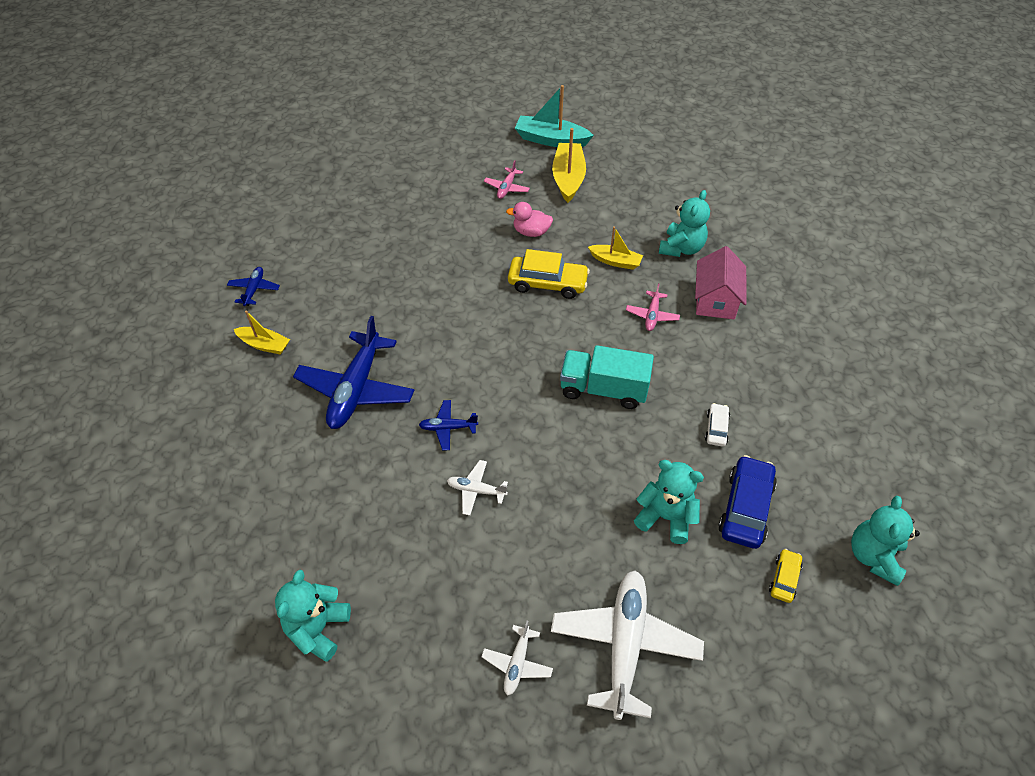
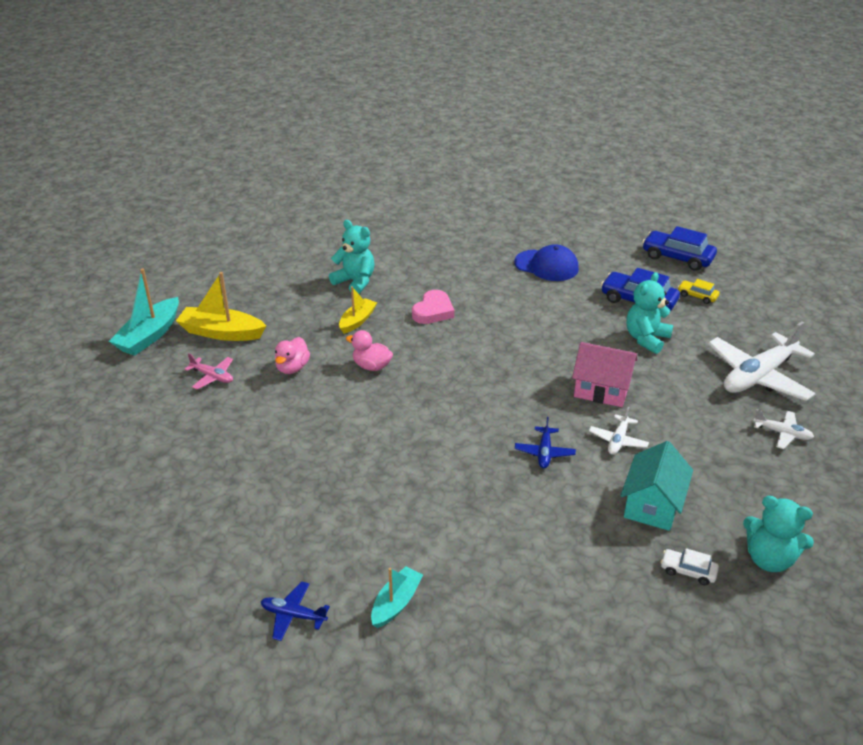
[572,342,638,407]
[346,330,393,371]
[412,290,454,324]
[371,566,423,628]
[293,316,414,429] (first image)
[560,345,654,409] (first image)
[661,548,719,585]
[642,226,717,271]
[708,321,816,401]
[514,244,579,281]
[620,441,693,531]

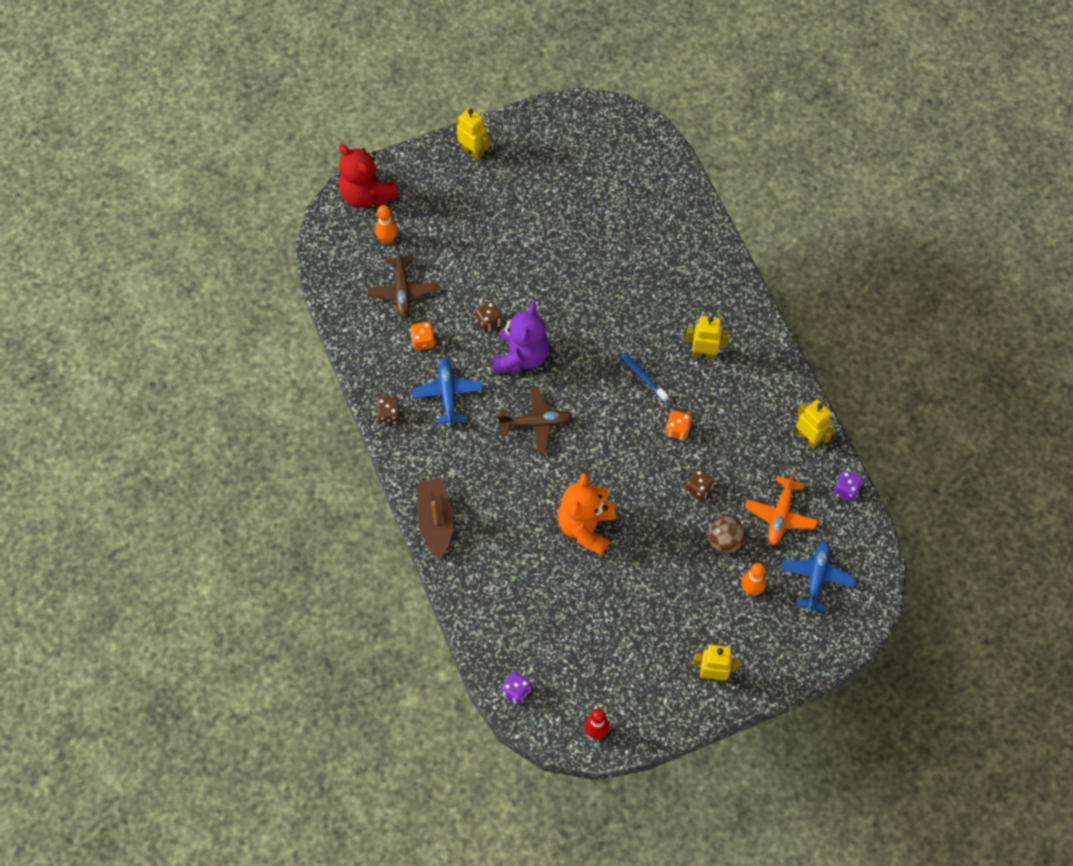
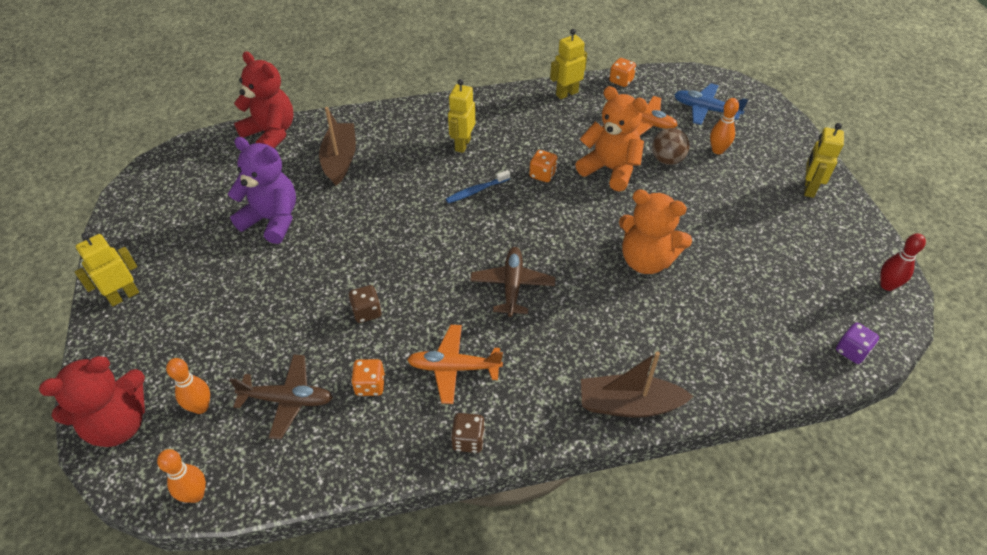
[228,137,296,244]
[407,325,503,404]
[575,86,648,192]
[609,58,636,87]
[234,52,293,149]
[319,107,356,186]
[157,449,206,503]

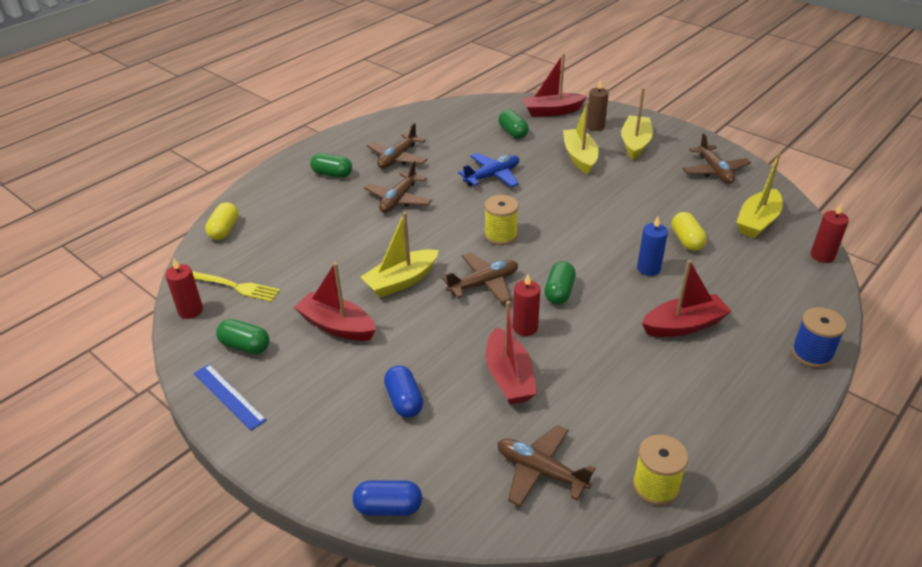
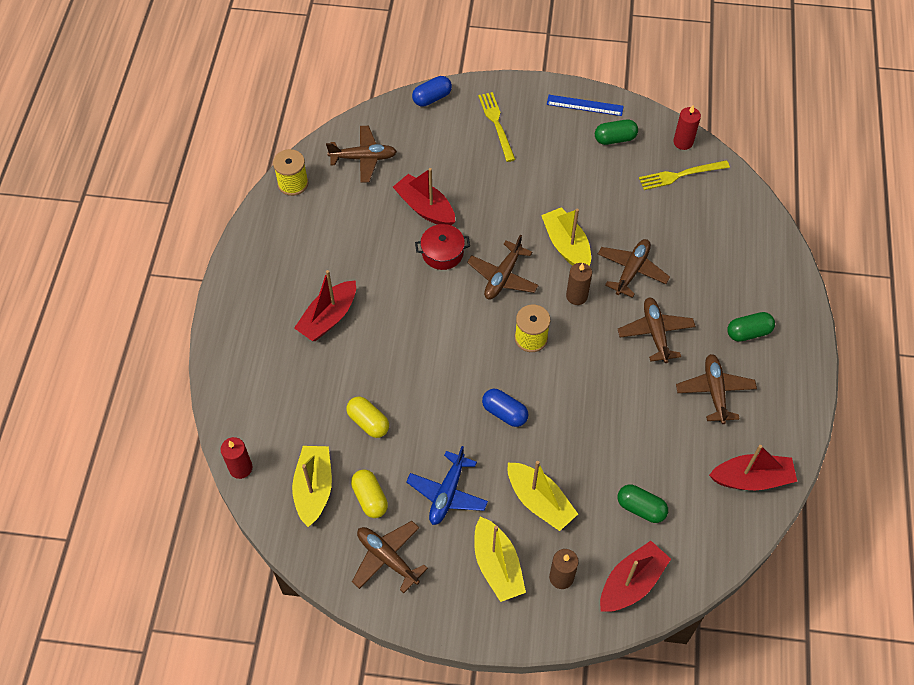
[406,446,488,525]
[351,469,388,518]
[541,207,591,266]
[637,217,668,276] (first image)
[544,261,576,304] (first image)
[709,445,797,491]
[415,224,470,270]
[791,307,846,368] (first image)
[482,389,528,427]
[478,92,516,162]
[598,239,670,298]
[566,263,592,305]

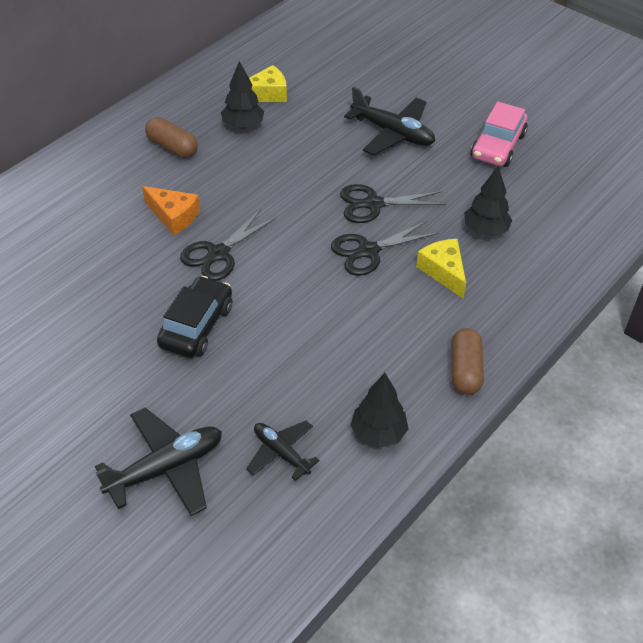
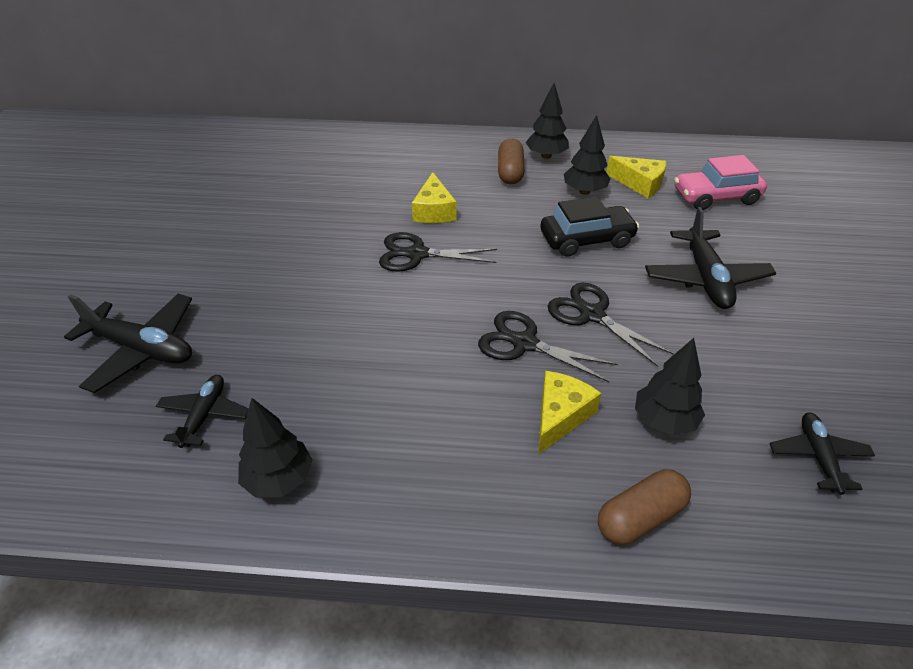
[674,155,767,210]
[412,172,457,223]
[540,196,639,257]
[598,469,691,545]
[526,83,569,159]
[769,413,875,495]

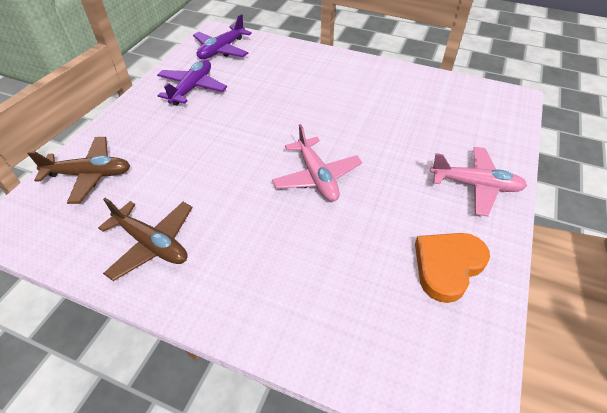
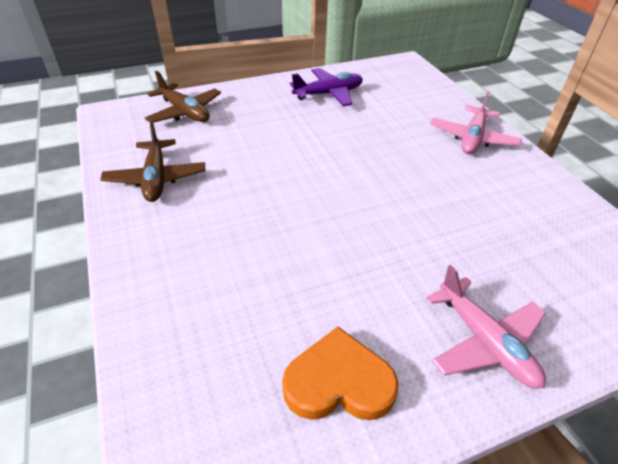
[193,14,252,59] (first image)
[430,91,522,154]

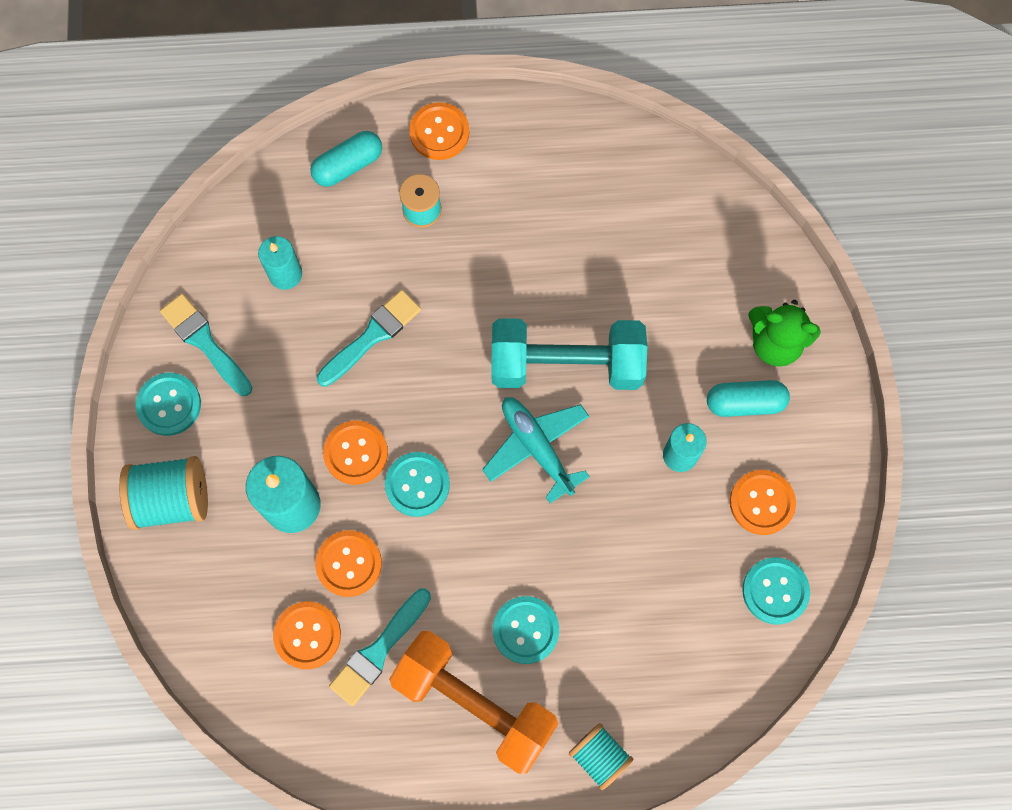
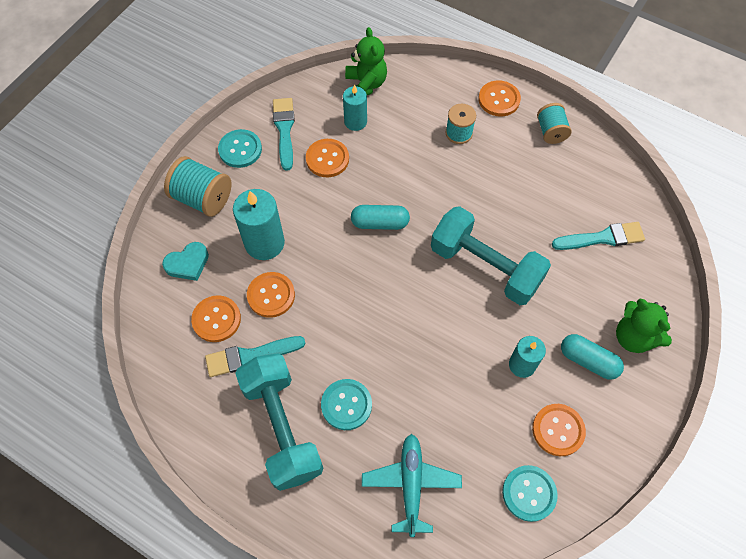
[351,205,410,230]
[552,222,645,250]
[362,434,462,537]
[306,139,349,177]
[385,452,450,517] (first image)
[235,353,323,491]
[537,103,572,144]
[345,27,387,95]
[162,242,209,281]

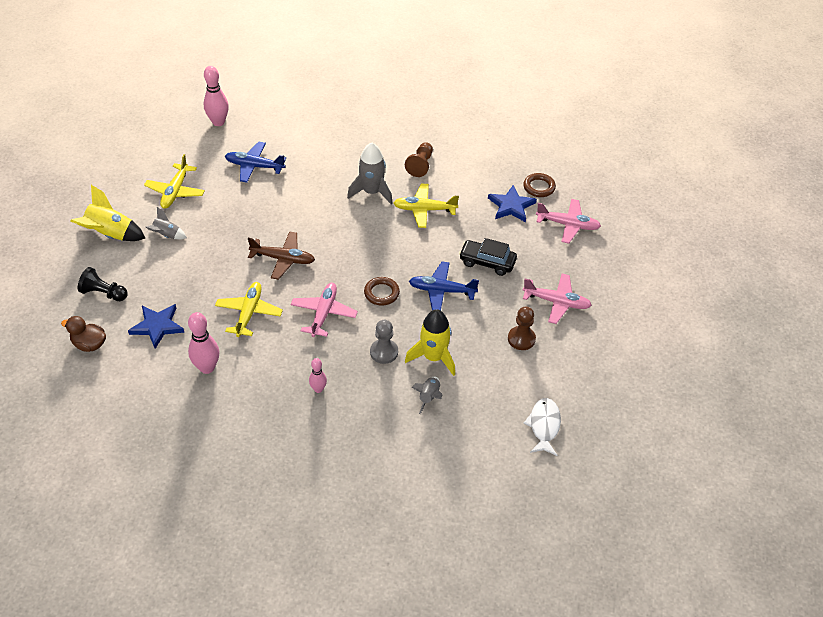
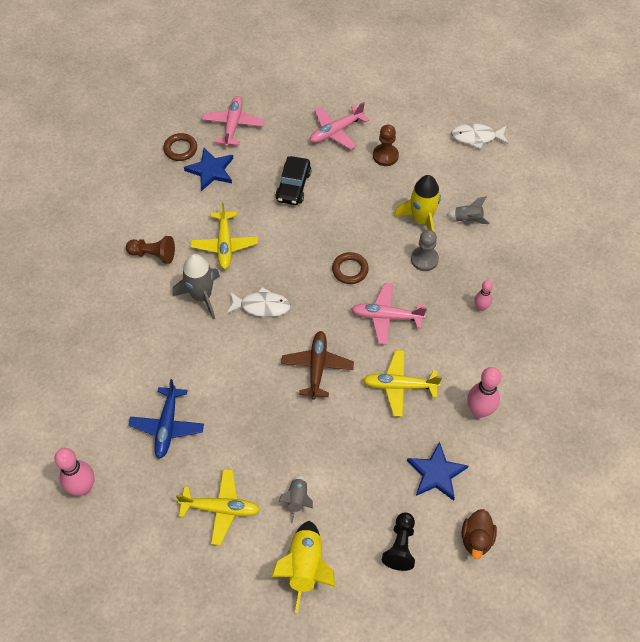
[409,261,479,311] (first image)
[310,102,369,150]
[227,287,291,317]

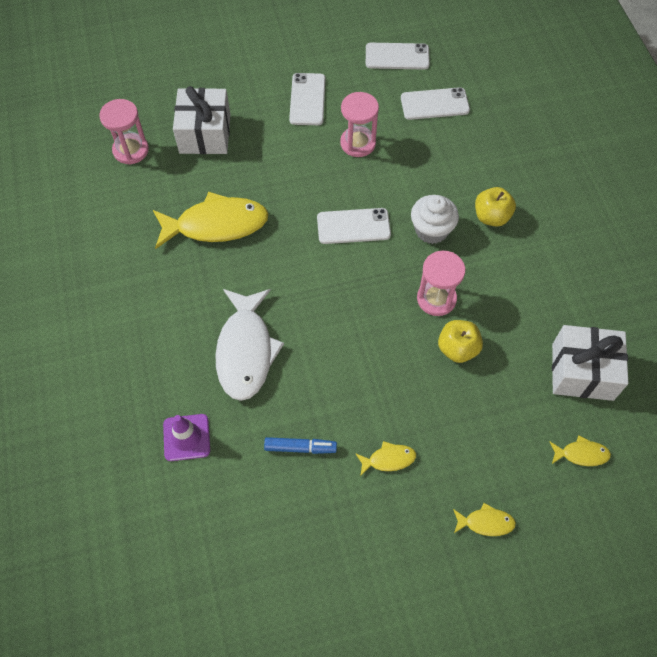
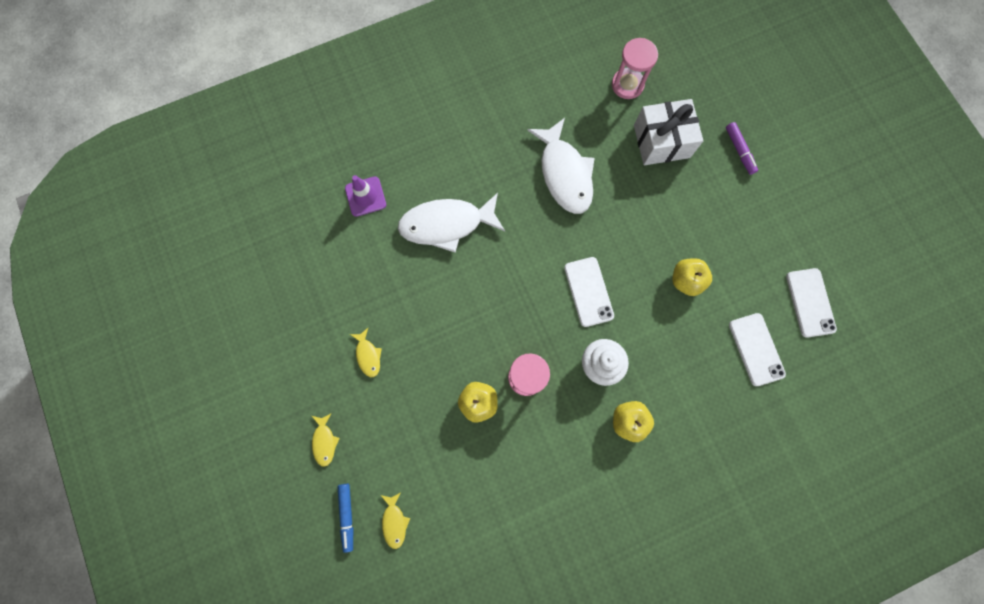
[289,73,325,125] (first image)
[672,258,712,296]
[527,118,595,214]
[552,325,628,401] (first image)
[338,484,353,553]
[726,122,758,175]

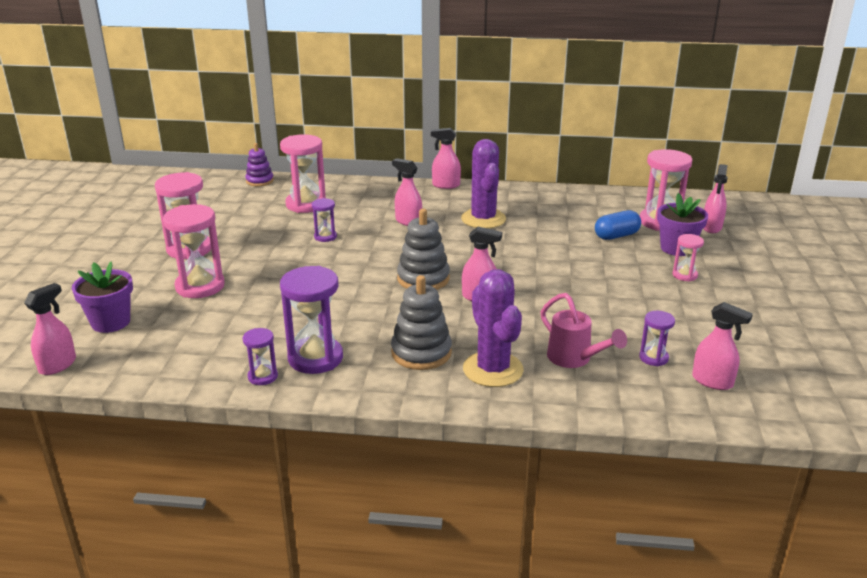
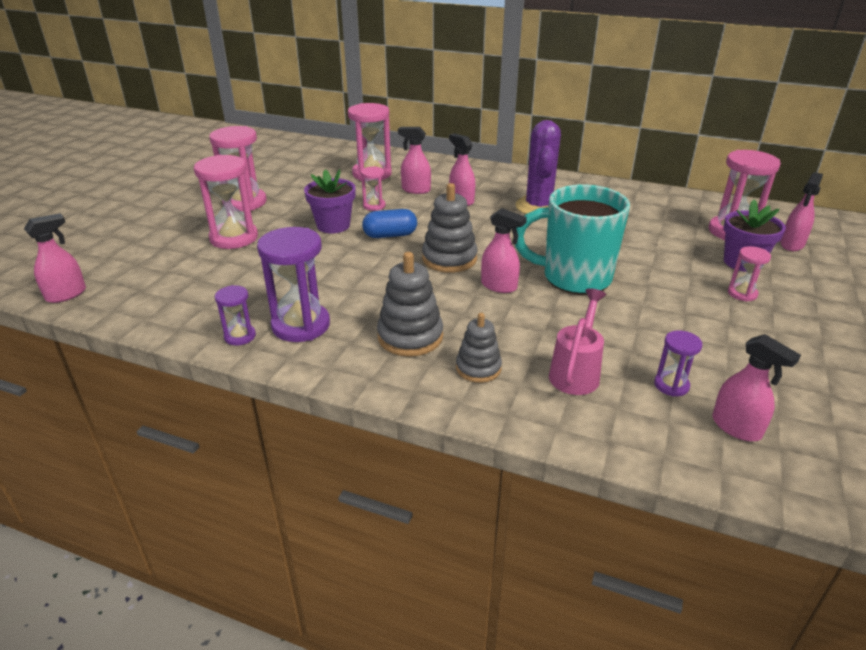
[398,127,431,194]
[245,143,274,186] (first image)
[361,166,386,211]
[362,209,417,238]
[304,169,356,233]
[456,313,502,383]
[549,288,606,395]
[515,184,630,295]

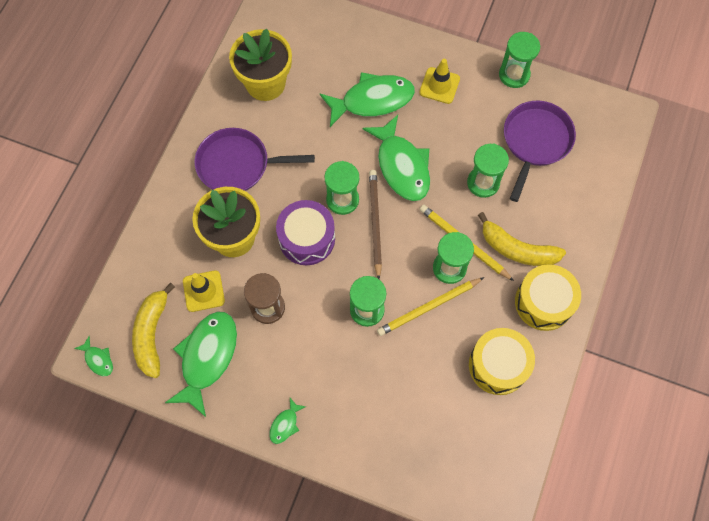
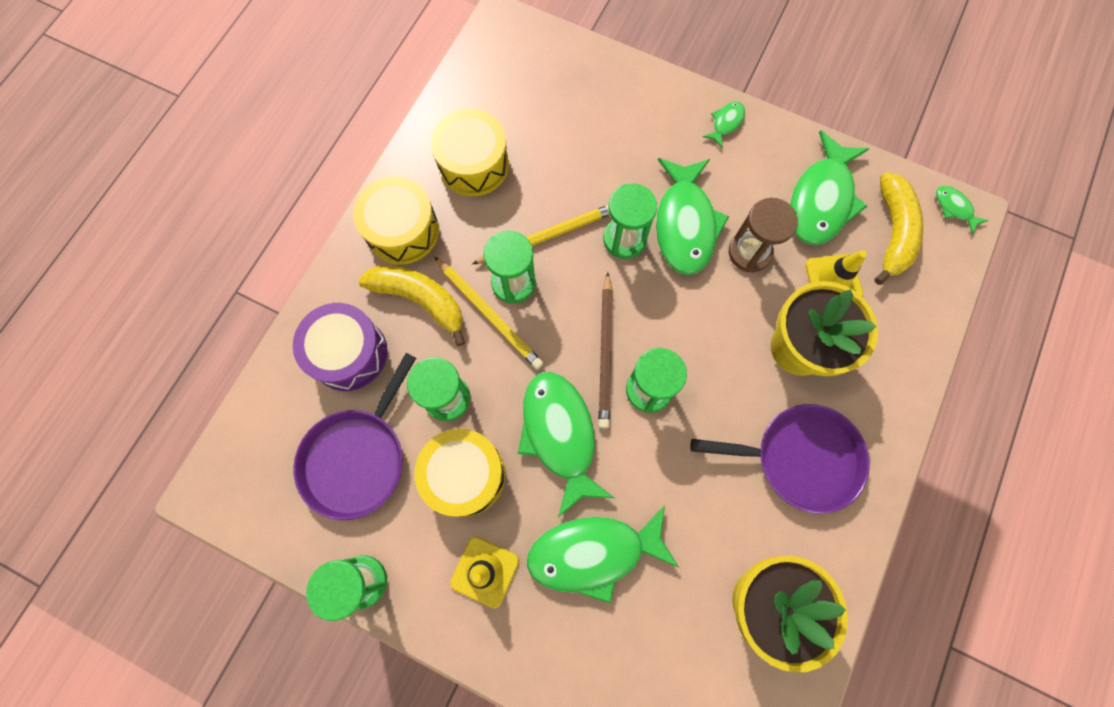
[293,303,388,391]
[656,158,729,275]
[414,428,505,517]

